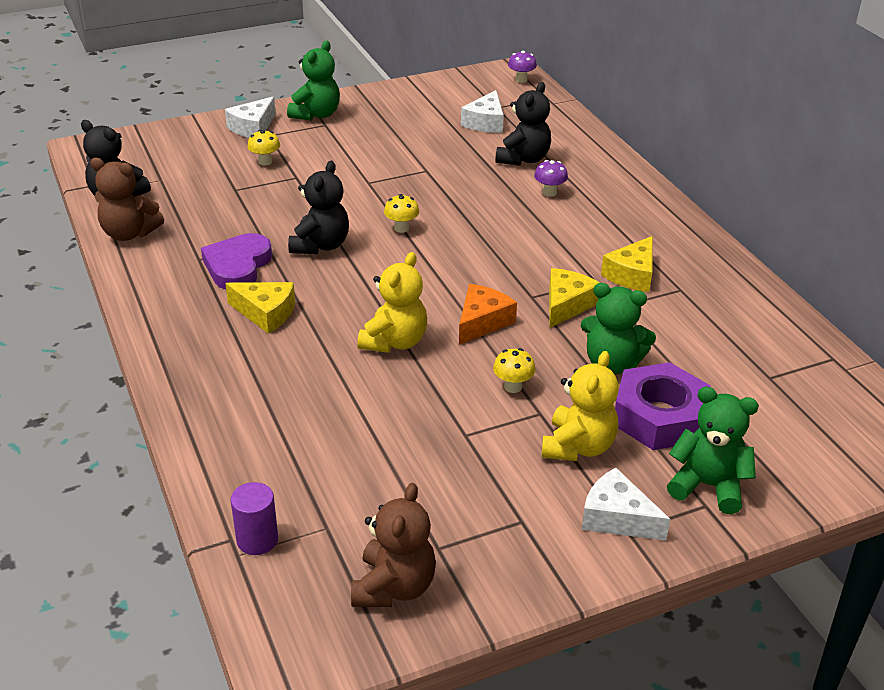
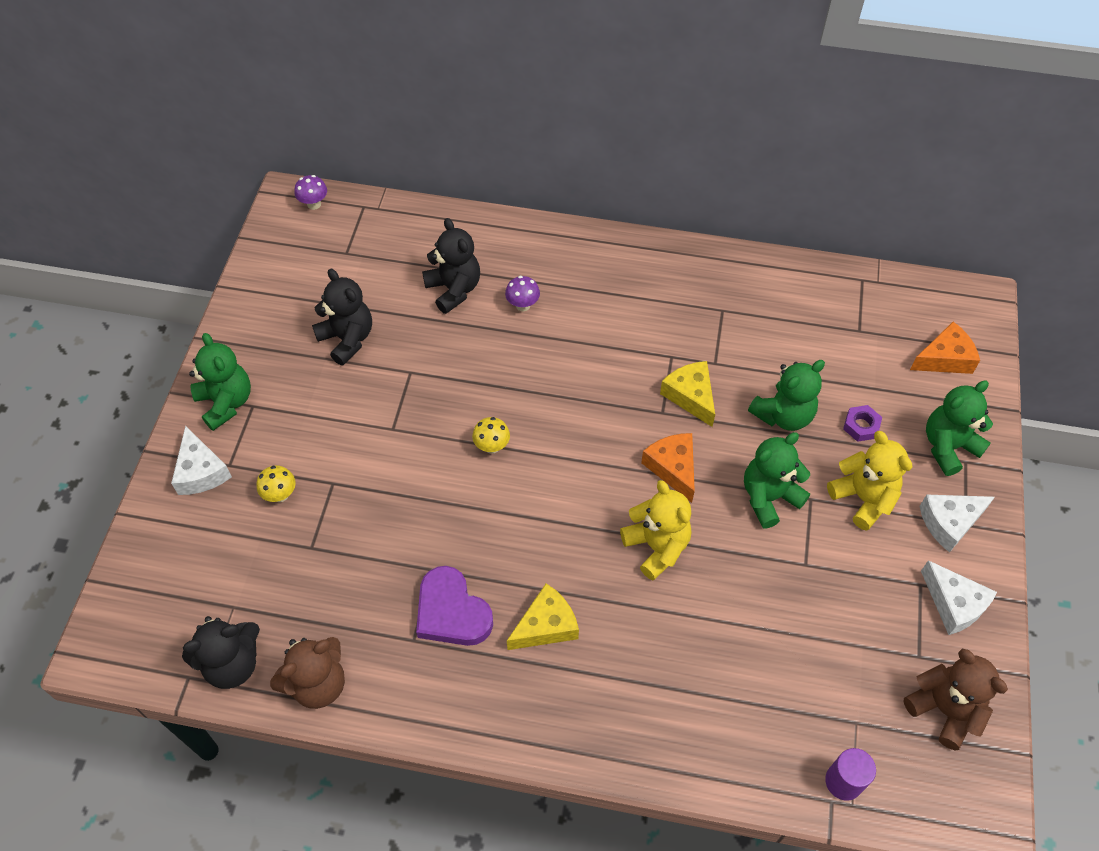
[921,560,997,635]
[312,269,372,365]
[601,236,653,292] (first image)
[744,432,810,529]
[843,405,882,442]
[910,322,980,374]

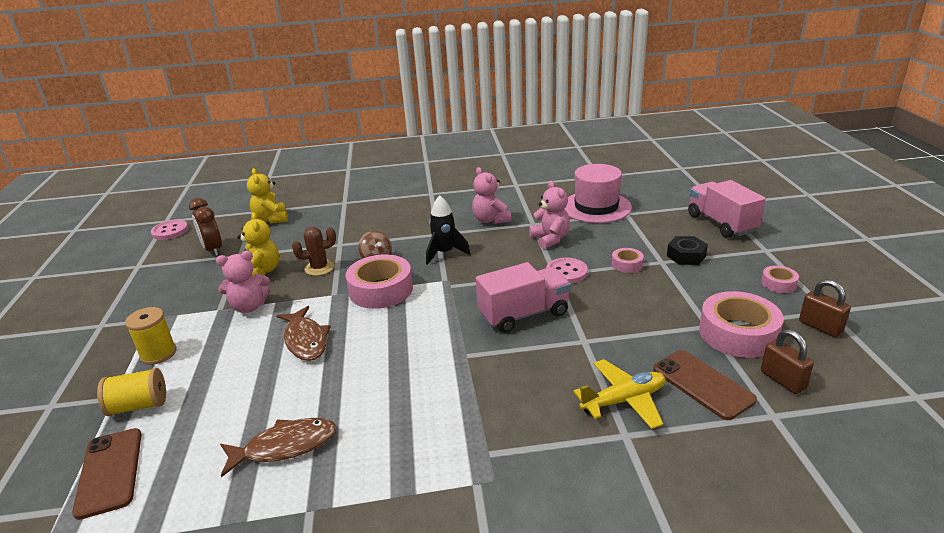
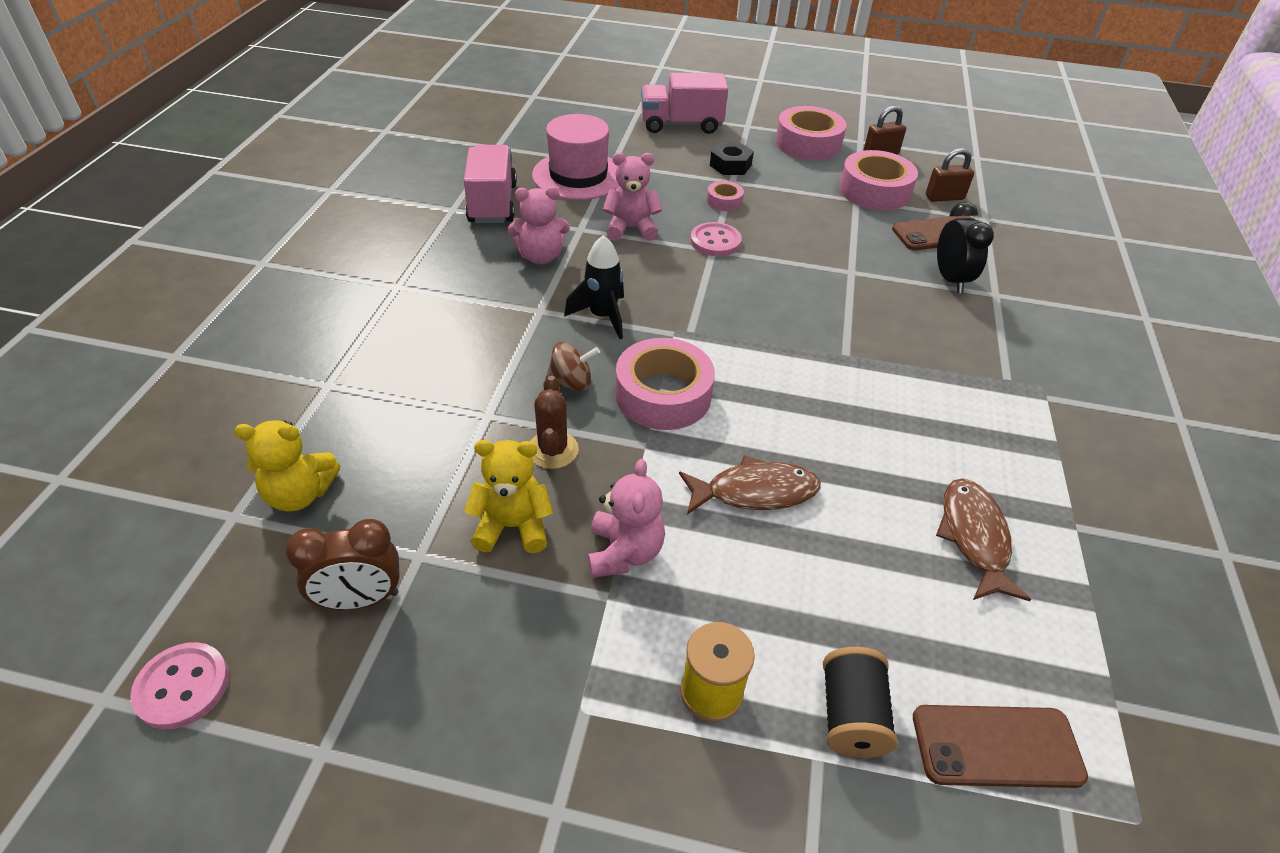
[464,145,517,223]
[775,106,846,160]
[937,202,994,293]
[823,647,897,758]

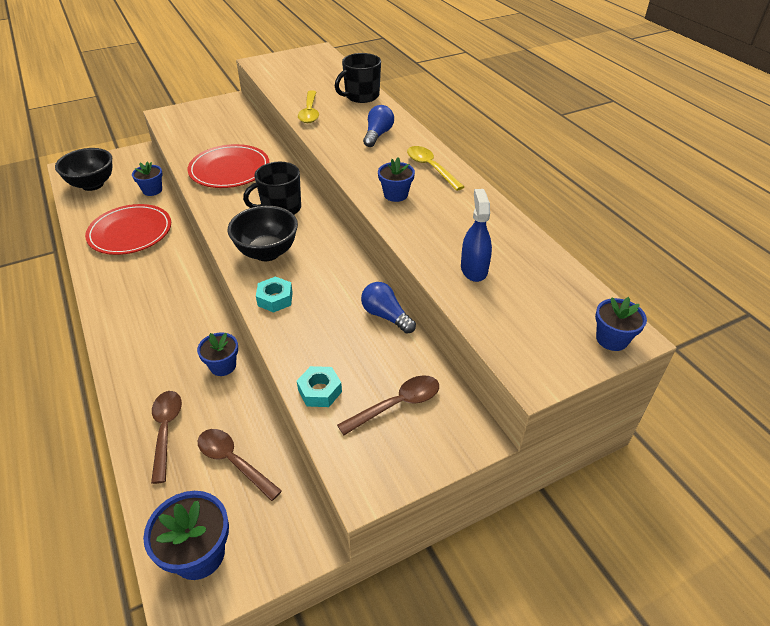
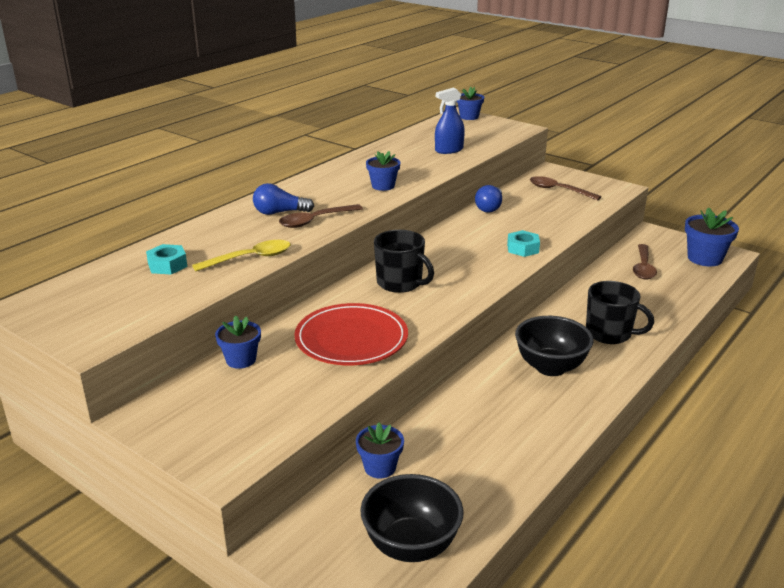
[586,281,654,344]
[407,146,464,191] (first image)
[85,204,171,255] (first image)
[515,316,594,376]
[215,315,261,369]
[146,244,187,275]
[279,204,363,228]

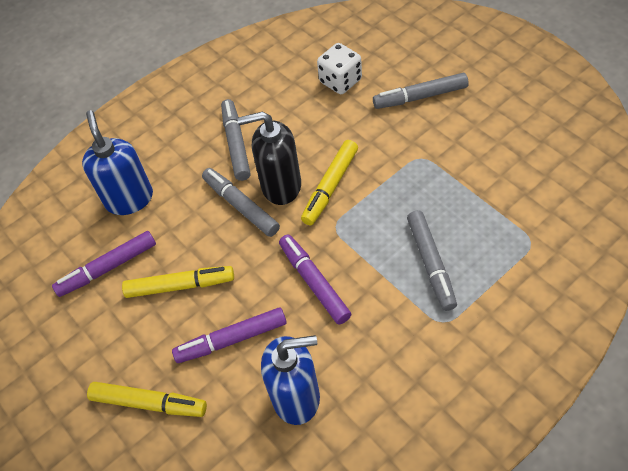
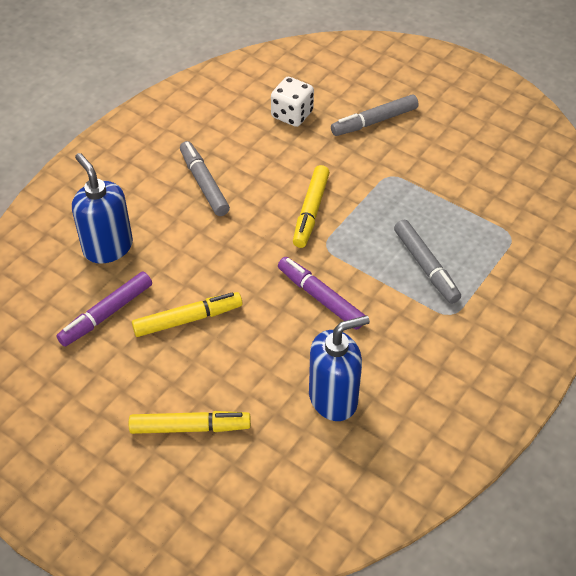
[237,111,301,205] (first image)
[202,168,280,237] (first image)
[172,307,287,363] (first image)

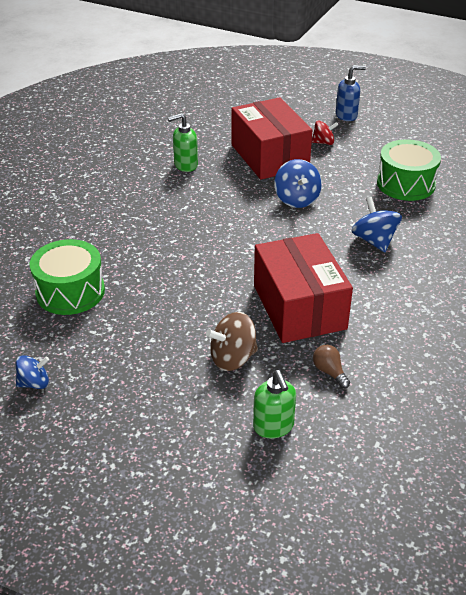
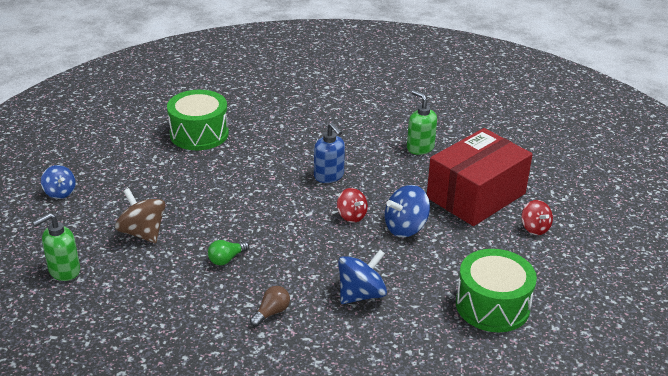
[314,123,345,183]
[208,240,249,265]
[250,286,290,327]
[41,165,76,199]
[337,188,368,223]

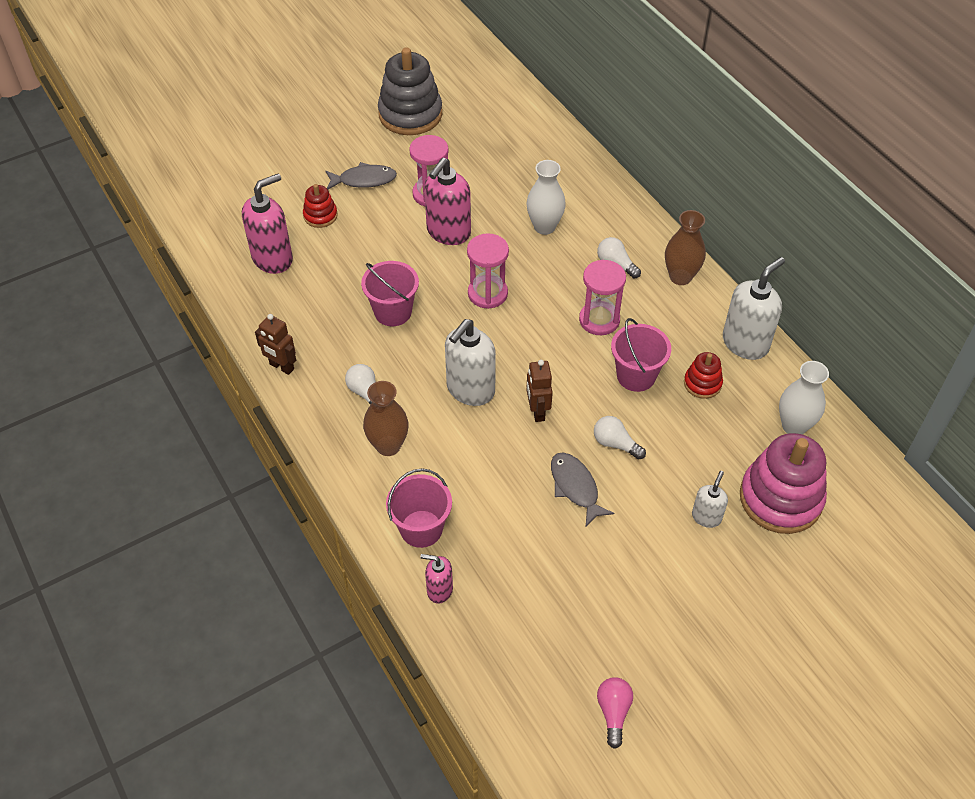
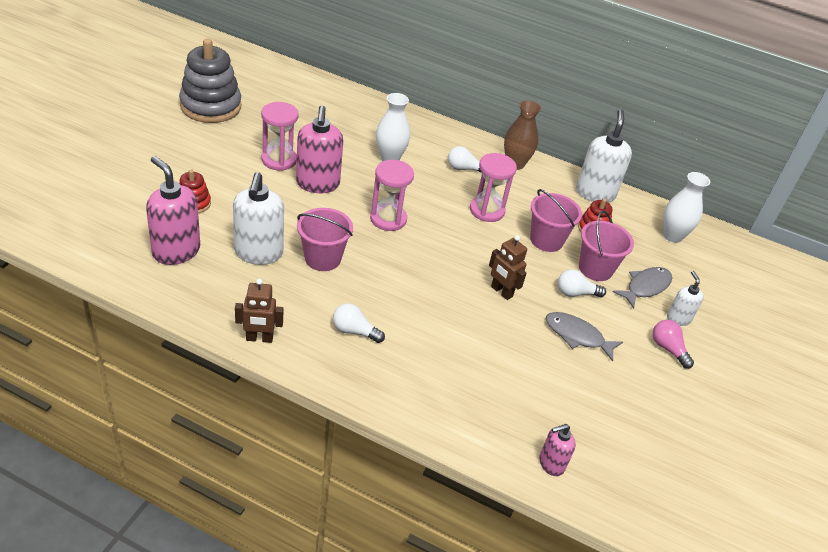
[613,267,672,309]
[146,156,200,265]
[233,172,284,265]
[363,381,409,456] (first image)
[740,433,827,534] (first image)
[579,210,634,281]
[653,320,694,369]

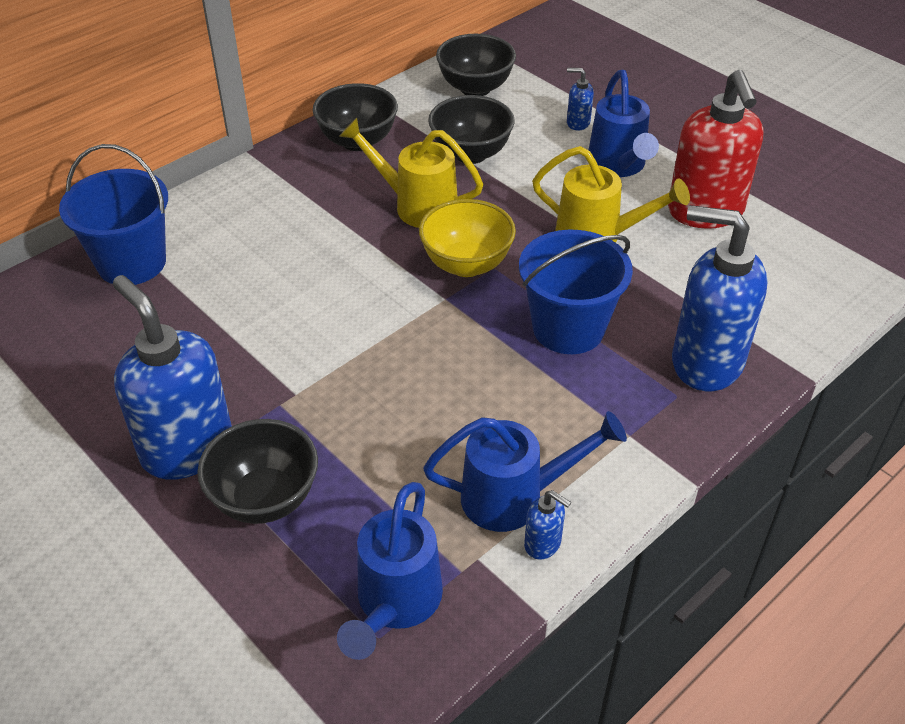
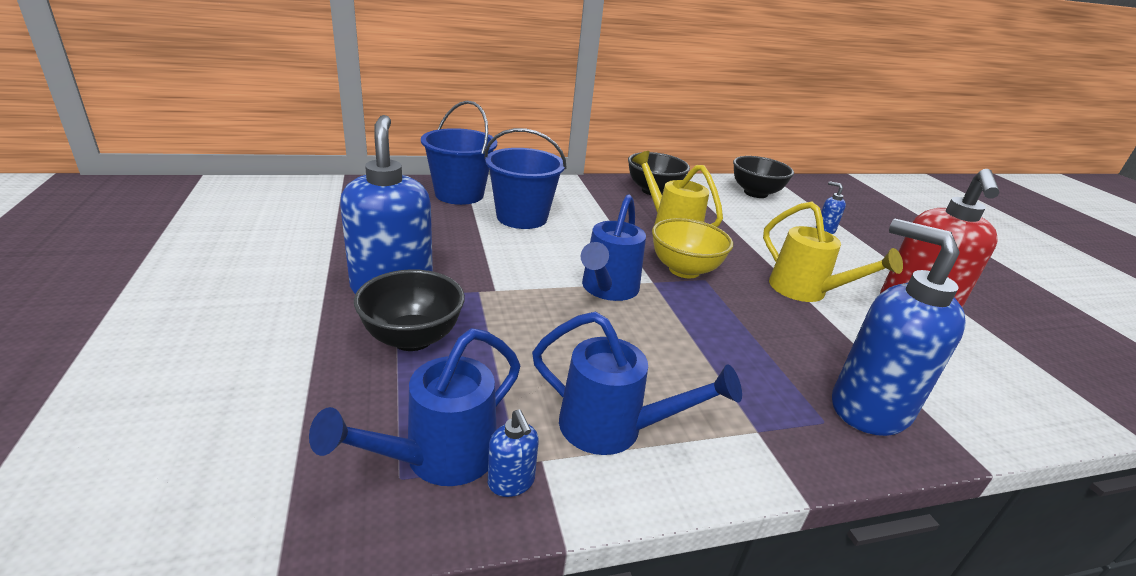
[581,194,646,301]
[428,95,515,164] (first image)
[484,128,567,229]
[488,410,539,497]

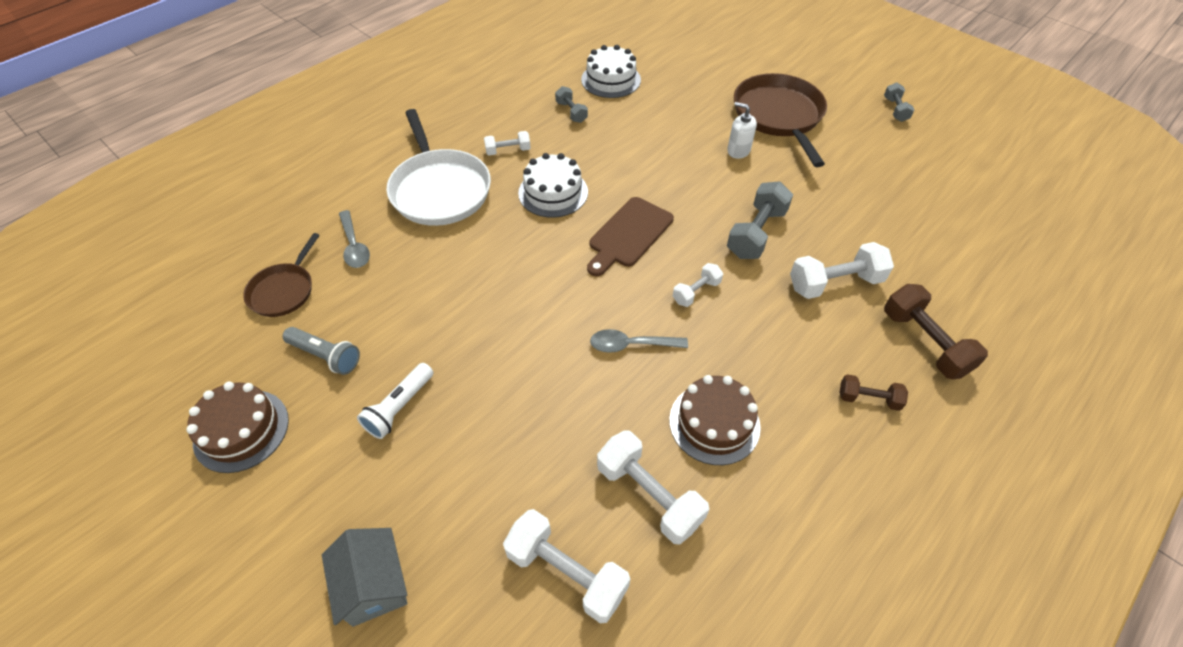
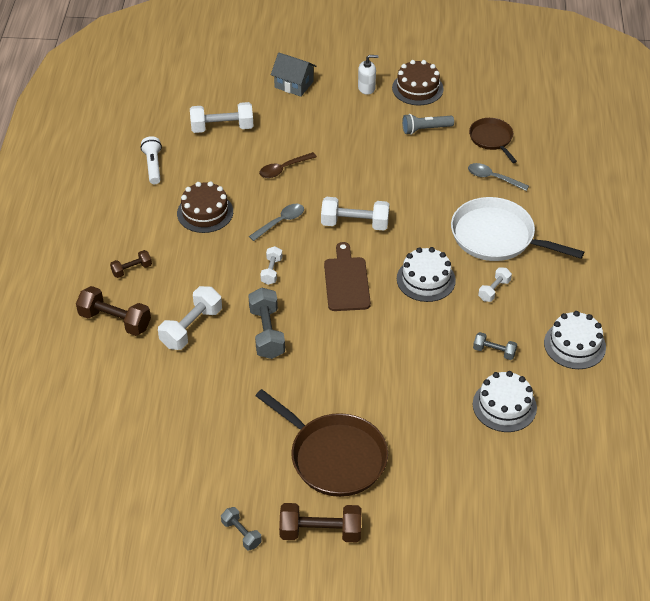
[358,55,379,95]
[141,136,162,184]
[321,197,389,231]
[259,152,317,178]
[544,311,606,369]
[279,503,362,542]

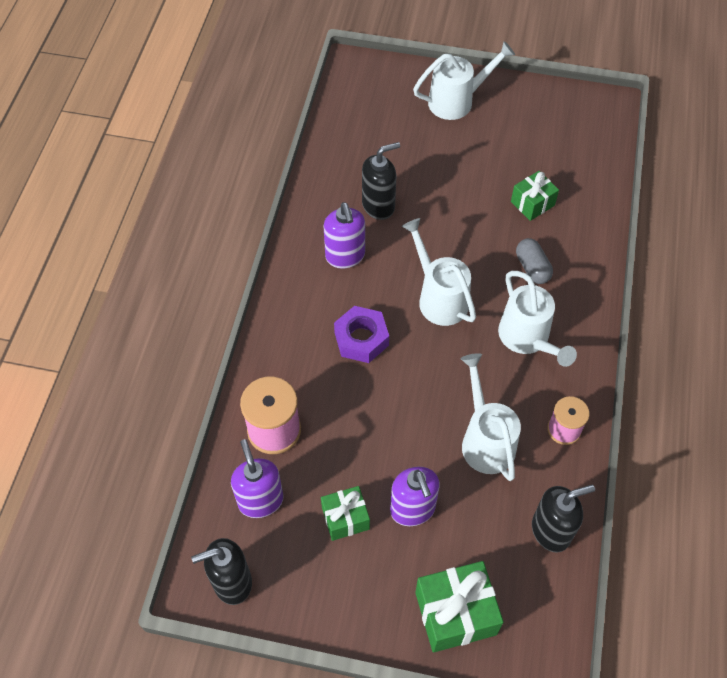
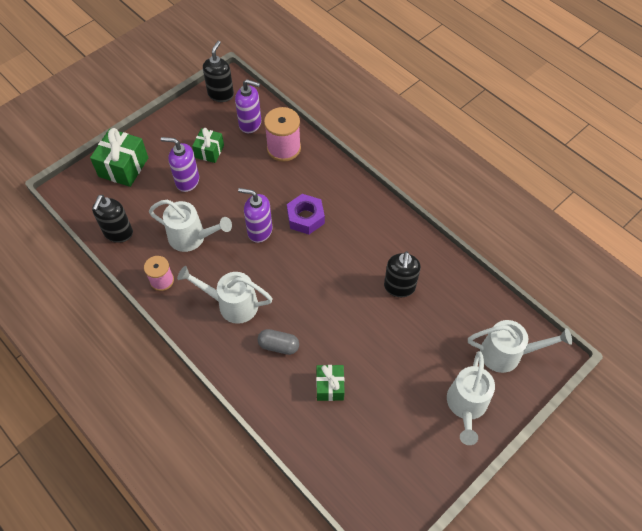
[238,188,272,243]
[468,320,572,373]

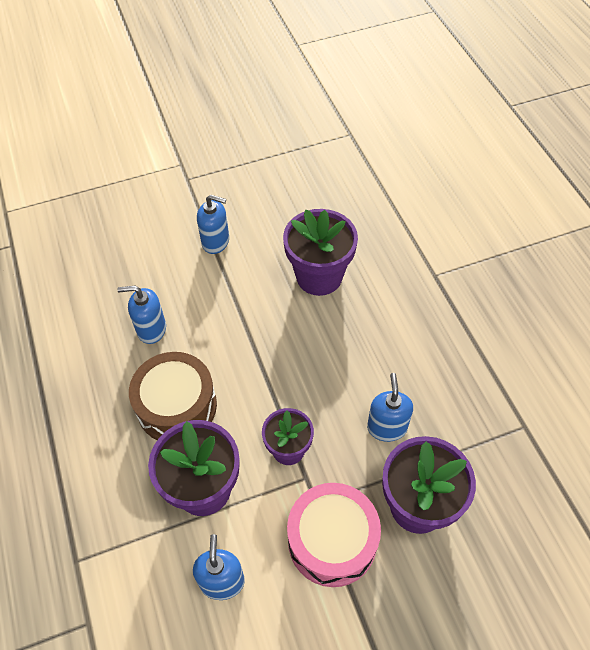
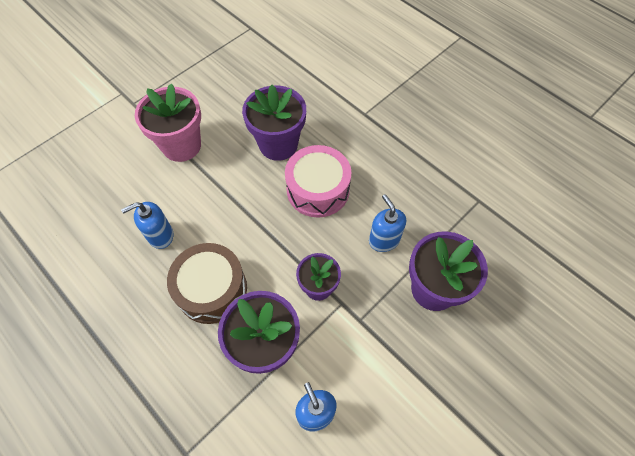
[135,83,201,162]
[285,145,351,217]

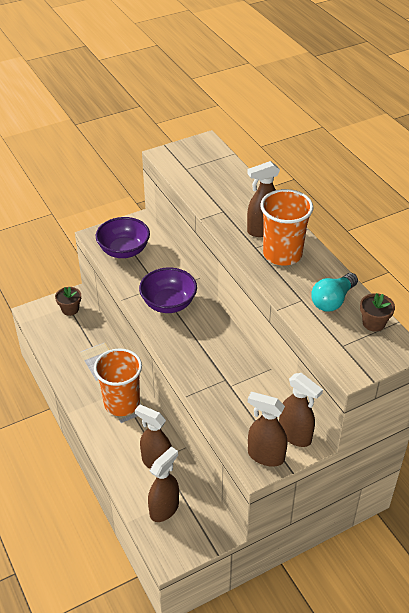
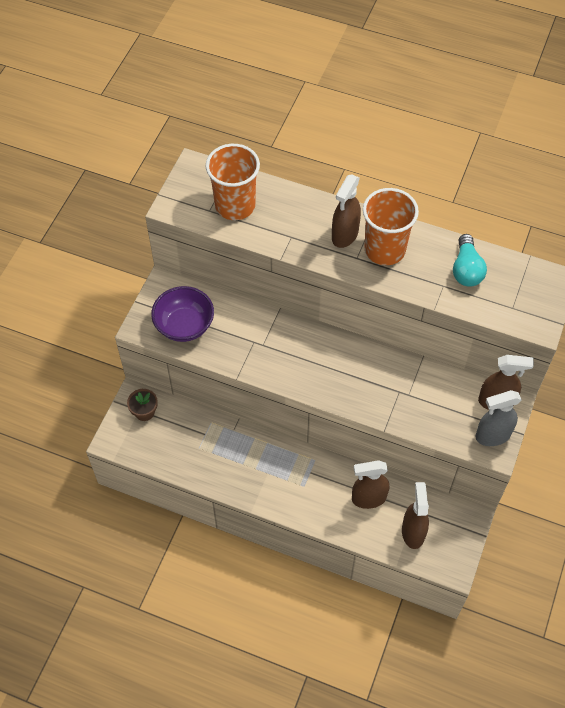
[139,267,197,313] (first image)
[360,293,395,332] (first image)
[205,144,260,220]
[475,390,522,446]

